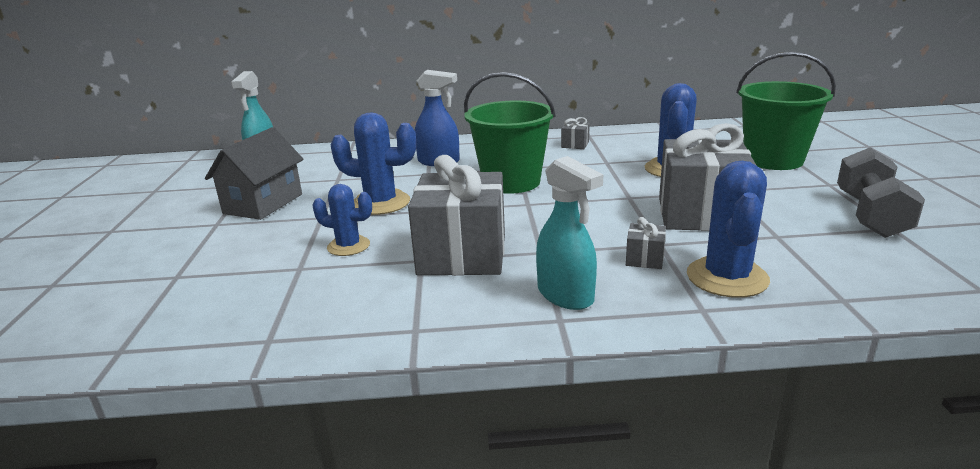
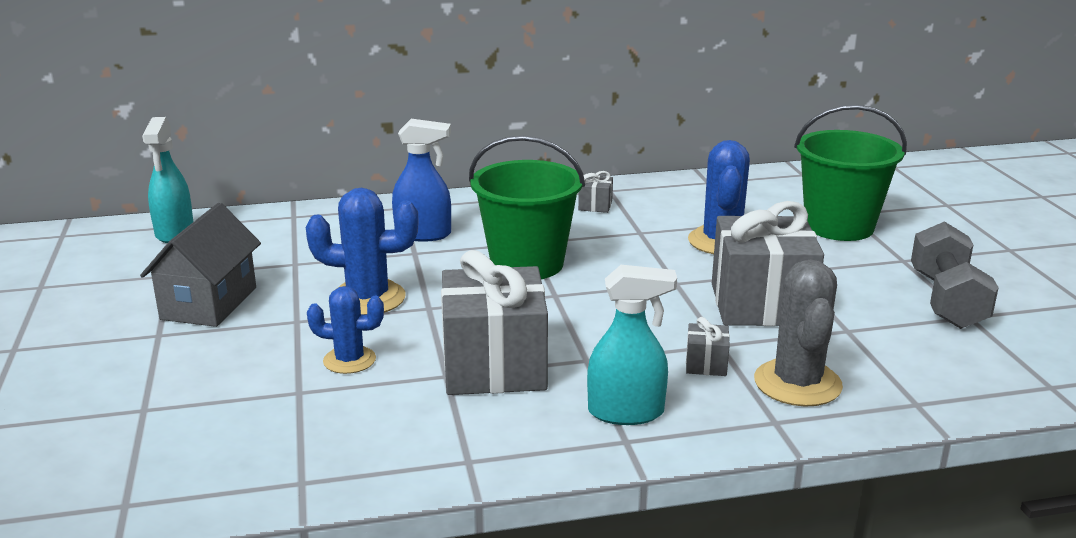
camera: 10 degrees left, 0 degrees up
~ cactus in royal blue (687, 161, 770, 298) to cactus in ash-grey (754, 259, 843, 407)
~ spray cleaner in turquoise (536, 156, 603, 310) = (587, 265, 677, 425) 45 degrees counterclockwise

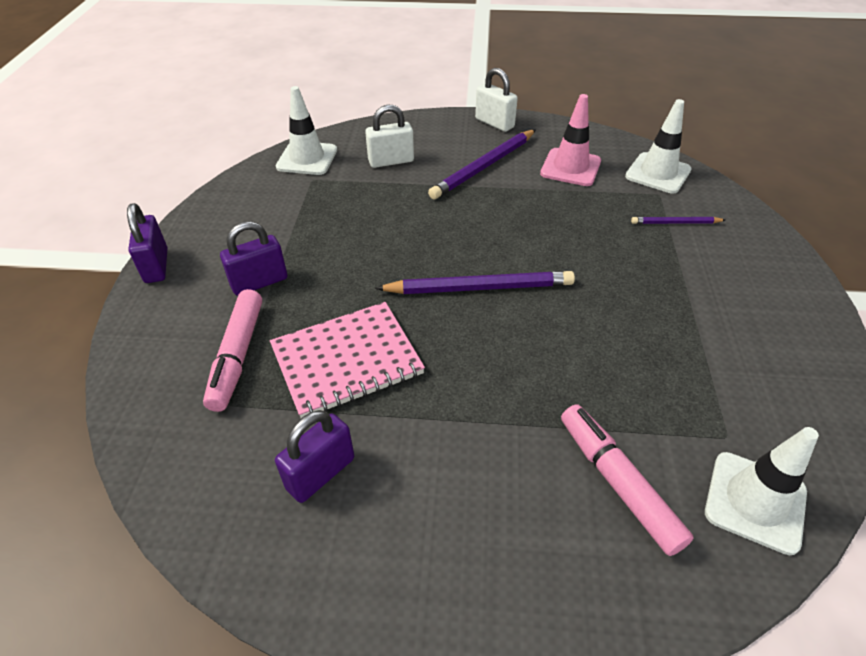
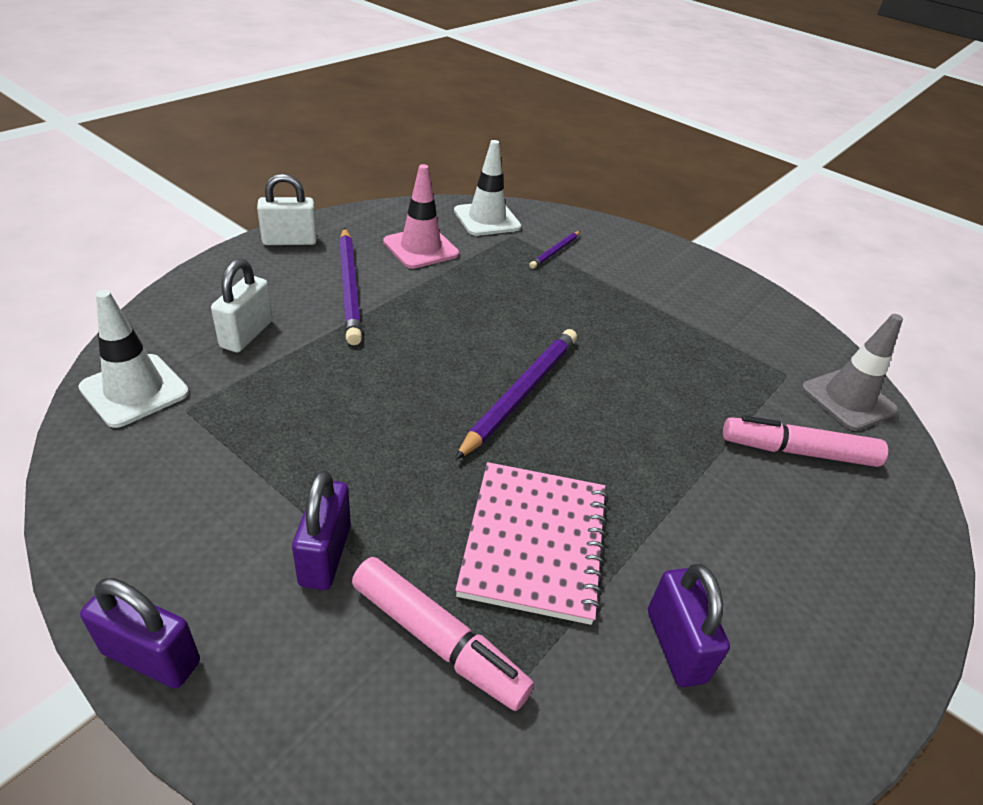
camera: 60 degrees left, 5 degrees down
~ safety cone in snow-white (705, 427, 819, 555) to safety cone in ash-grey (801, 314, 903, 431)

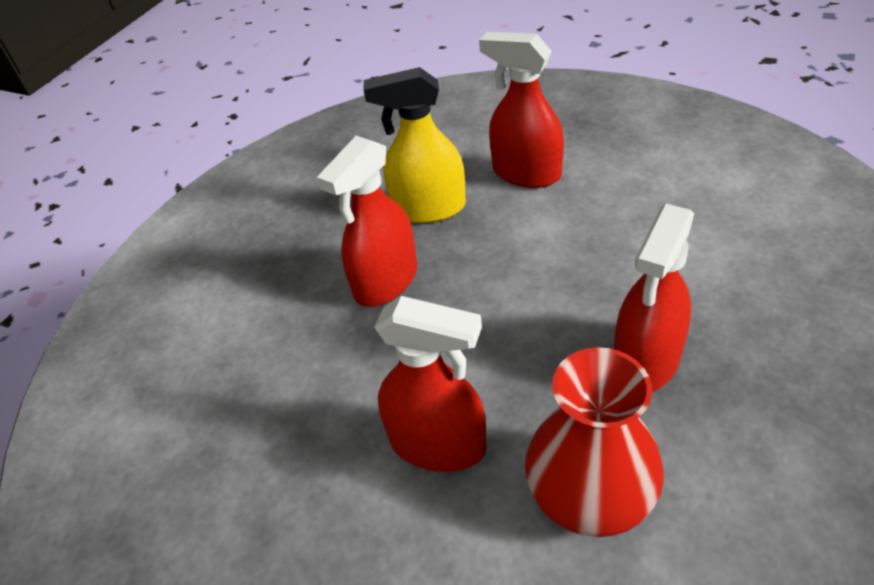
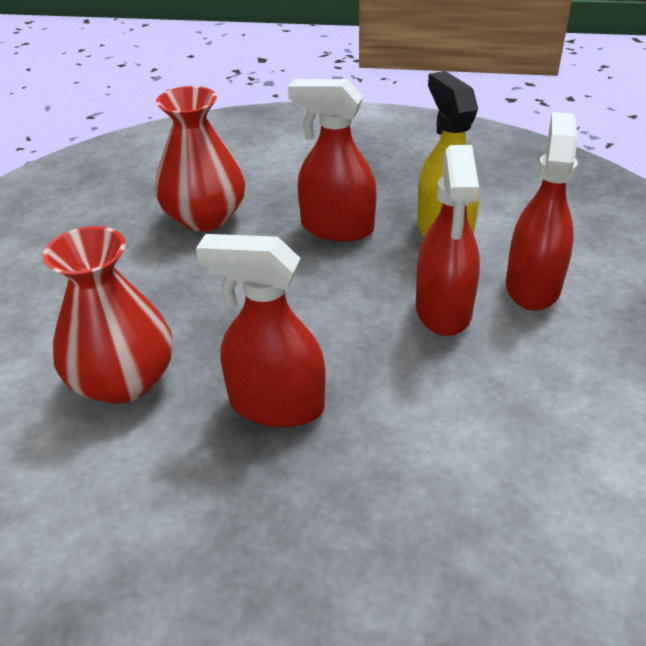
camera: 70 degrees right, 5 degrees down
+ tall vase in red (155, 86, 245, 231)
~ spray cleaner in red (374, 296, 487, 472) to (416, 145, 480, 336)

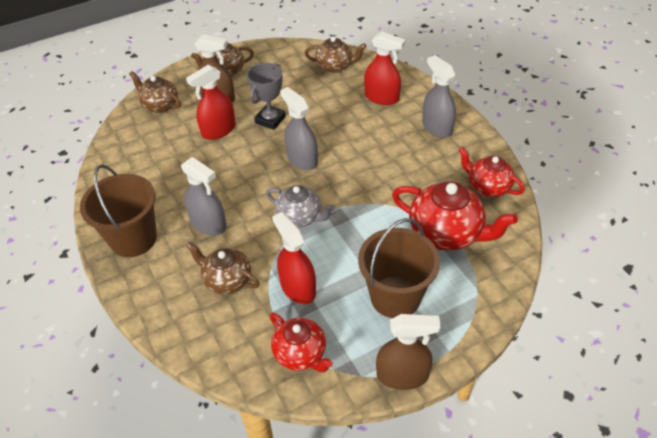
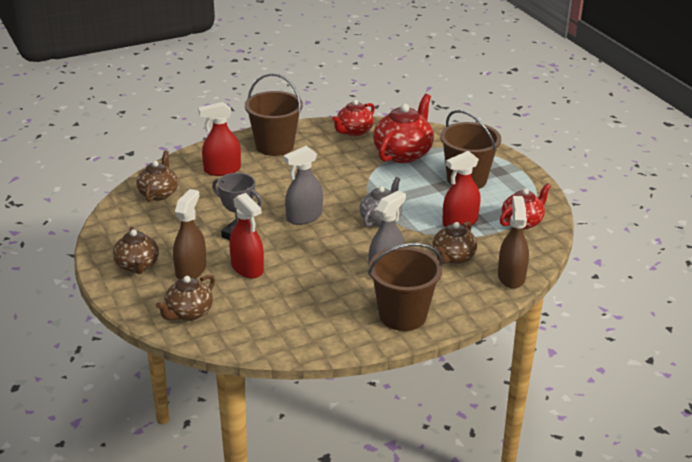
camera: 90 degrees left, 15 degrees down
~ spray cleaner in russet (376, 314, 441, 390) to (498, 196, 529, 289)
~ spray cleaner in ash-grey (422, 55, 456, 138) to pail in russet (245, 73, 303, 156)
~ spray cleaner in red (364, 32, 405, 105) = (198, 102, 241, 176) 135 degrees counterclockwise

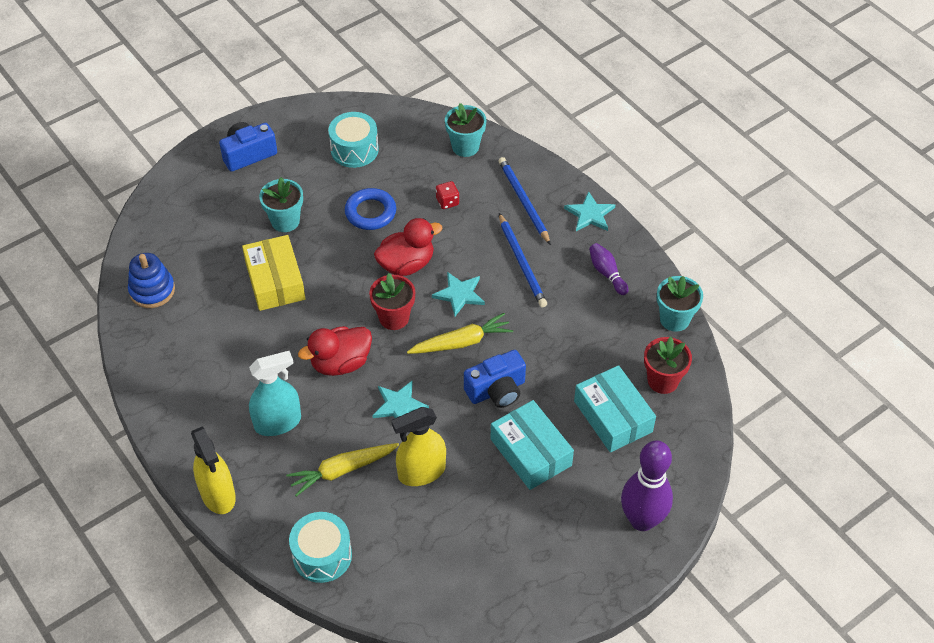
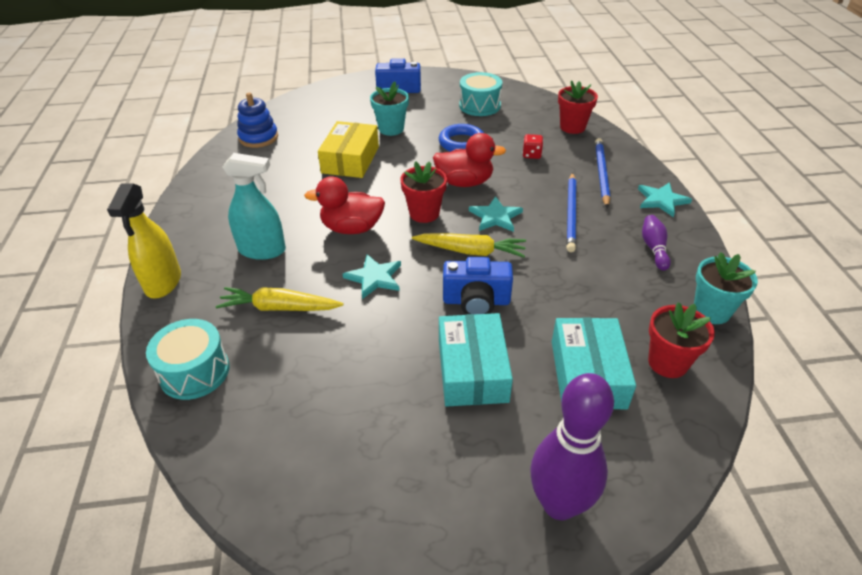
camera: 30 degrees right, 10 degrees down
- spray cleaner in yellow (391, 407, 446, 486)
~ flower pot in turquoise (445, 103, 486, 157) to flower pot in red (558, 80, 598, 134)

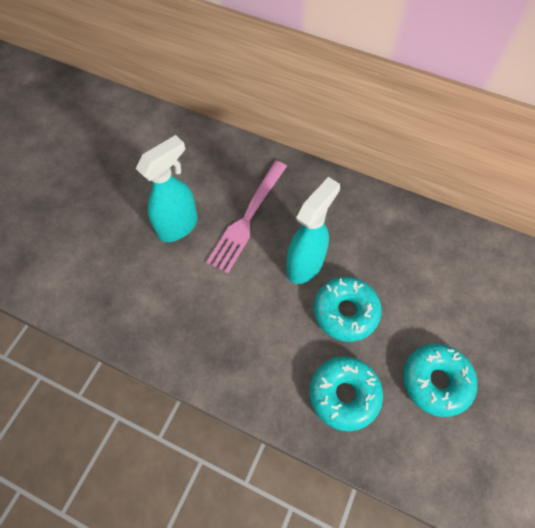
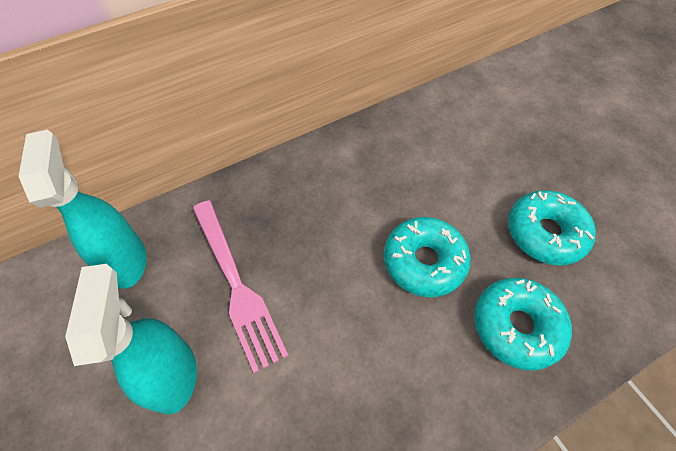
camera: 55 degrees left, 5 degrees down
~ spray cleaner in turquoise (286, 177, 340, 284) to (18, 130, 147, 289)

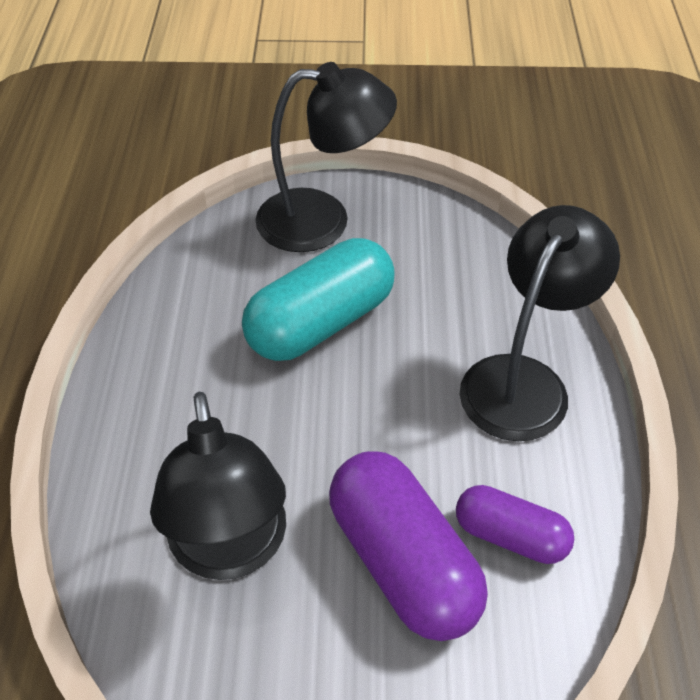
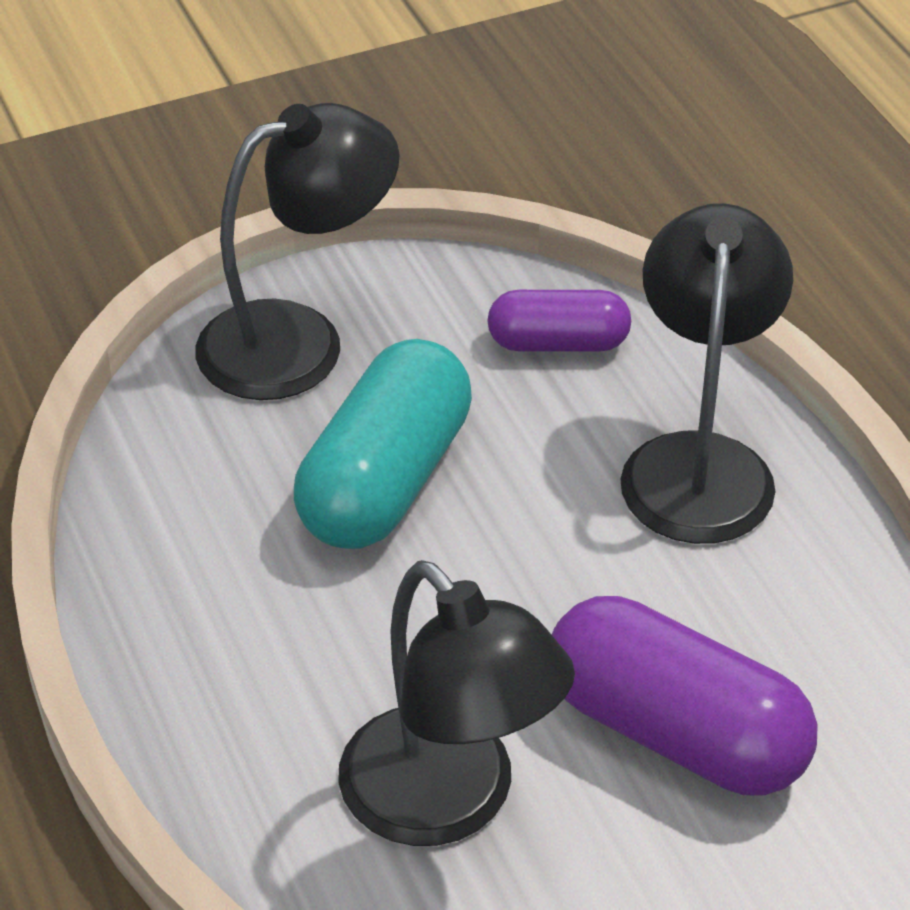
camera: 25 degrees left, 5 degrees down
~ pill shape in violet (456, 485, 574, 564) to (487, 290, 631, 352)

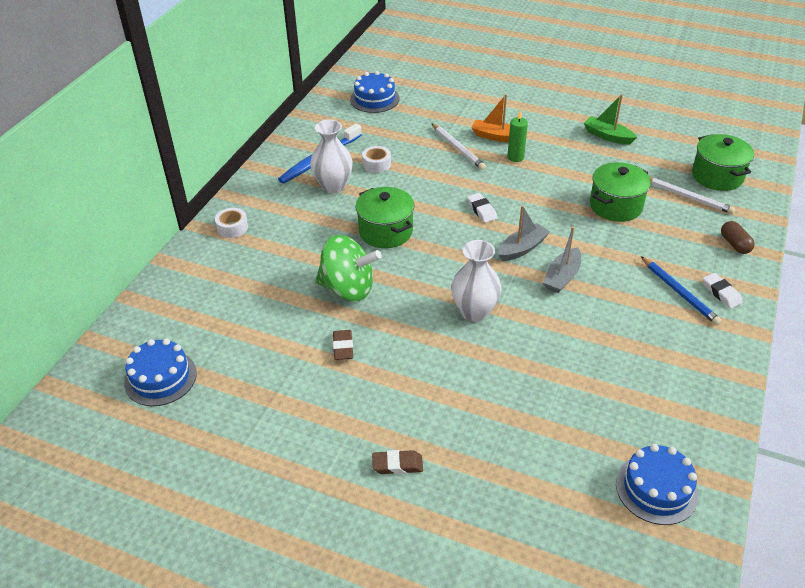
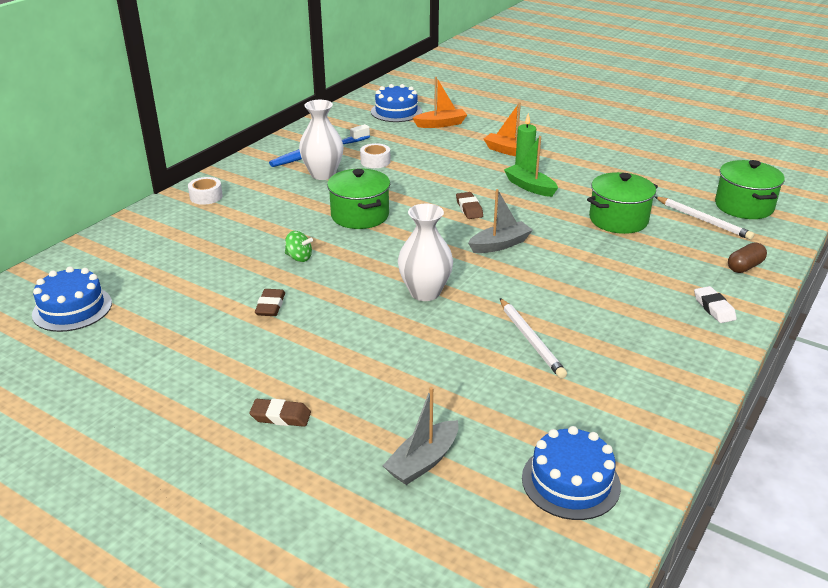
camera: 10 degrees right, 10 degrees down
- pencil in royal blue (641, 256, 722, 325)
+ toy boat in orange-coloured (413, 77, 467, 128)
~ pencil in snow-white (431, 123, 486, 170) to (500, 298, 567, 379)
~ toy boat in ash-grey (543, 226, 581, 293) to (383, 387, 458, 485)
~ toy boat in leaf-green (584, 94, 637, 144) to (504, 136, 558, 197)
~ eraser in snow-white (467, 193, 497, 223) to eraser in russet (456, 192, 483, 219)
~ pill shape in russet (721, 221, 755, 254) = (728, 243, 767, 273) 60 degrees clockwise
~ whirligig in leaf-green (315, 235, 382, 301) = (285, 231, 313, 262) x0.44

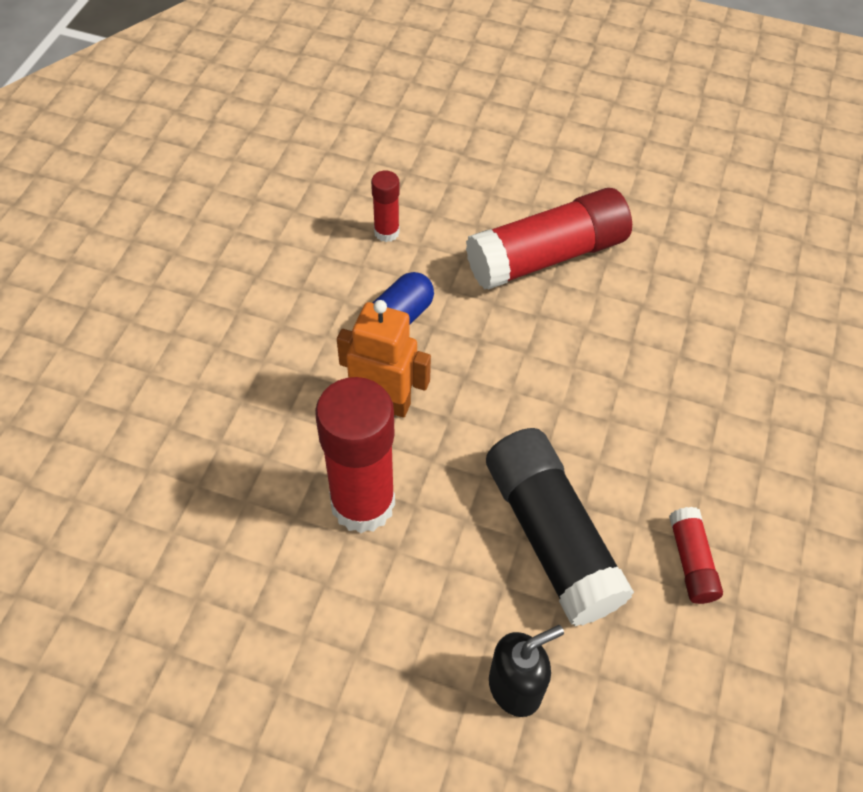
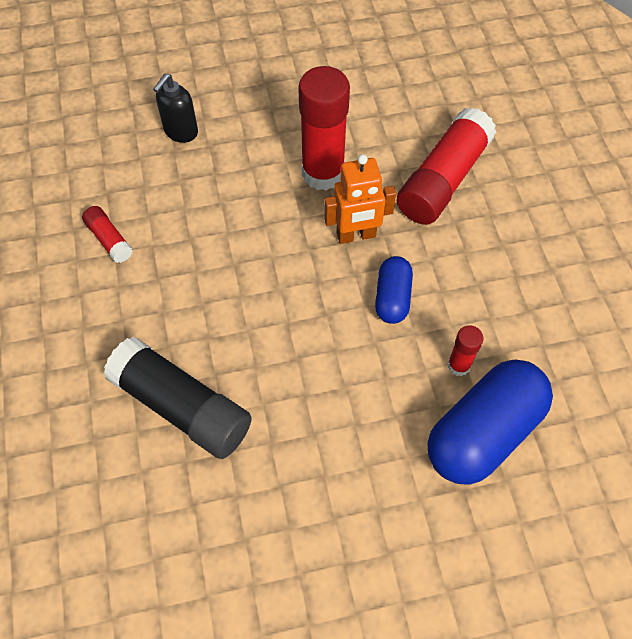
camera: 150 degrees right, 5 degrees up
+ pill shape in royal blue (428, 360, 553, 485)
~ stick of glue in red (466, 188, 632, 290) to (396, 107, 496, 225)
~ stick of glue in black (486, 428, 634, 626) to (103, 337, 252, 459)

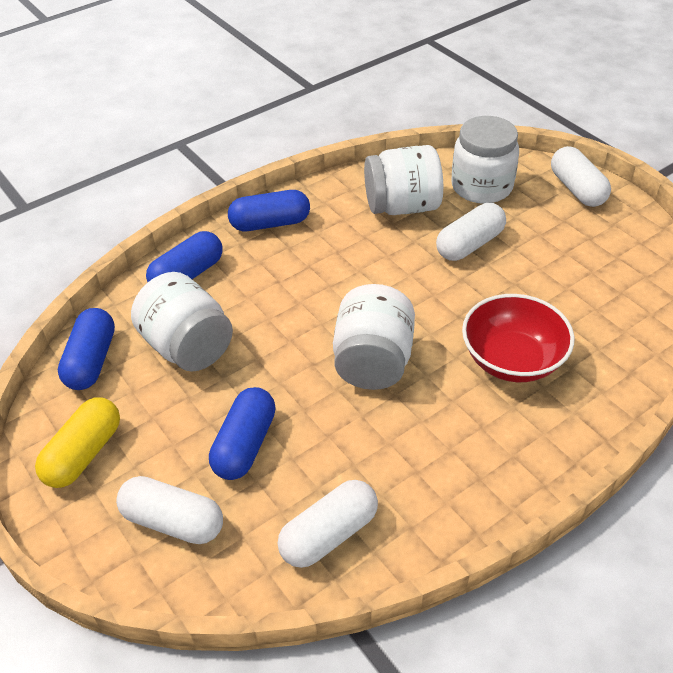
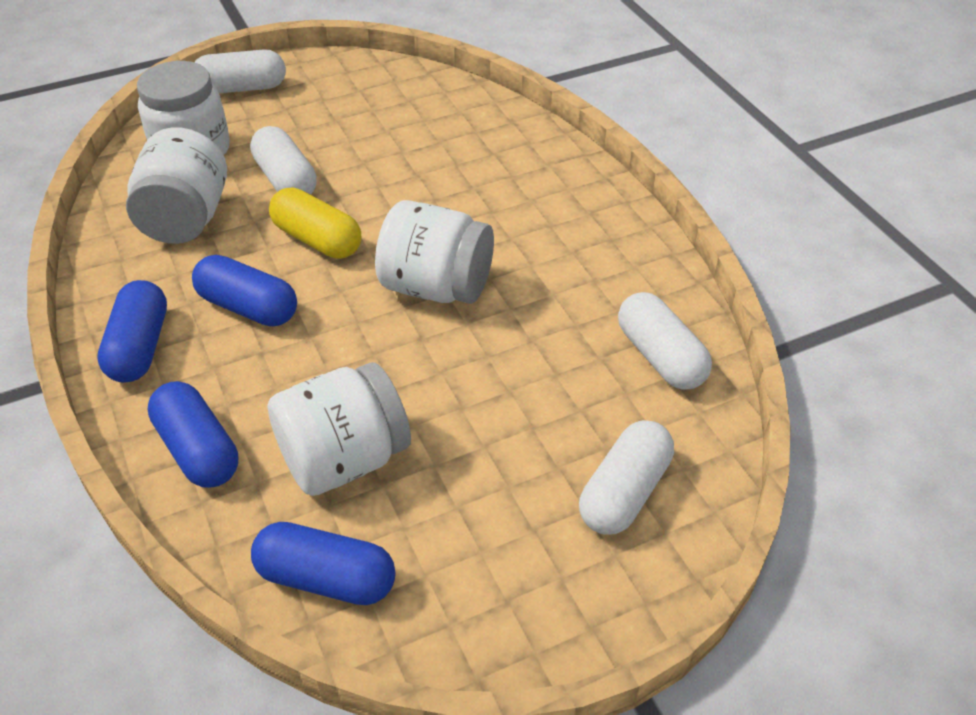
camera: 80 degrees left, 0 degrees up
- deep dish in red (462, 294, 574, 382)
~ pill shape in yellow (35, 398, 120, 488) to (269, 187, 361, 259)
~ pill shape in royal blue (209, 387, 275, 480) to (192, 255, 297, 326)

